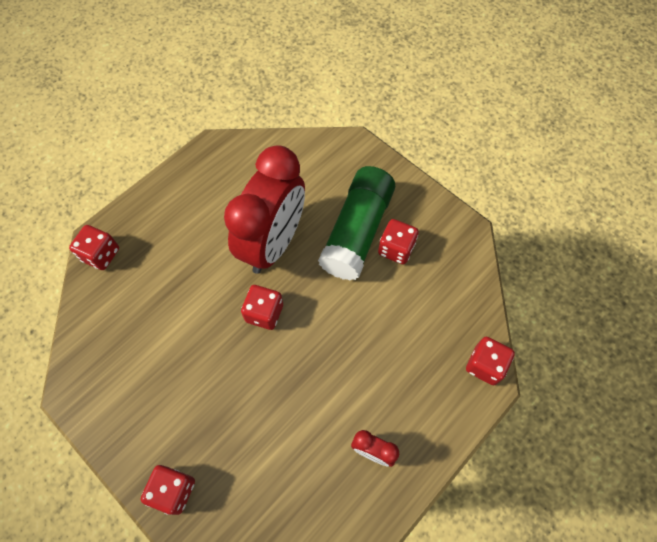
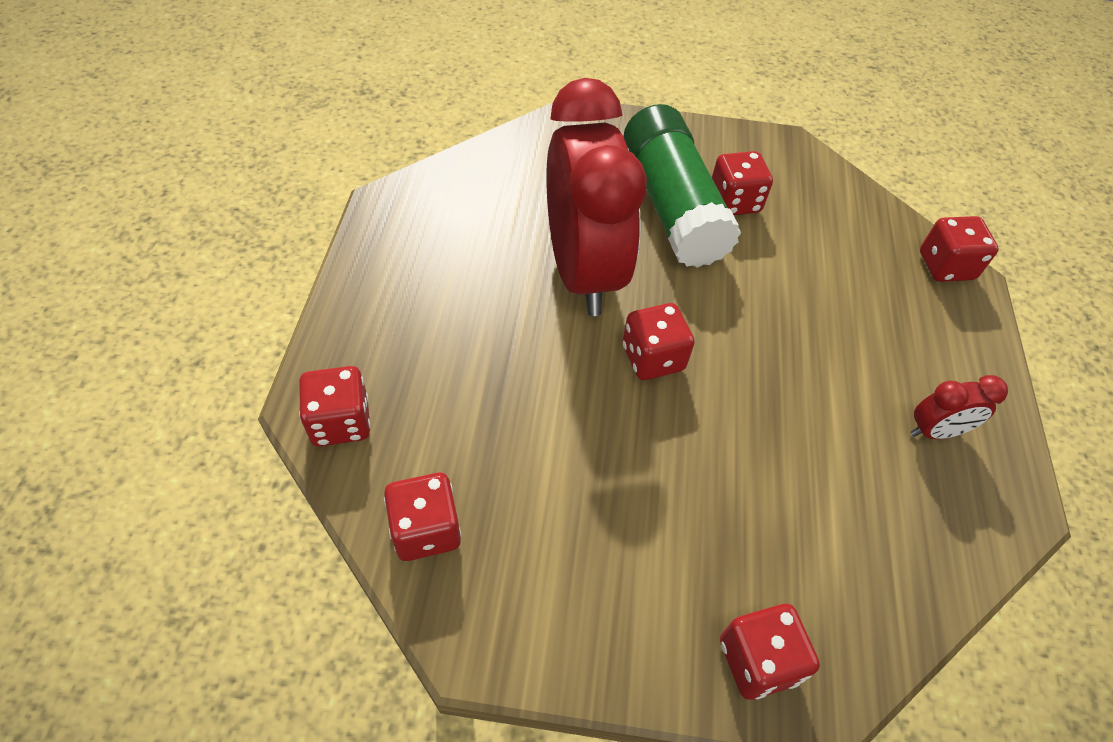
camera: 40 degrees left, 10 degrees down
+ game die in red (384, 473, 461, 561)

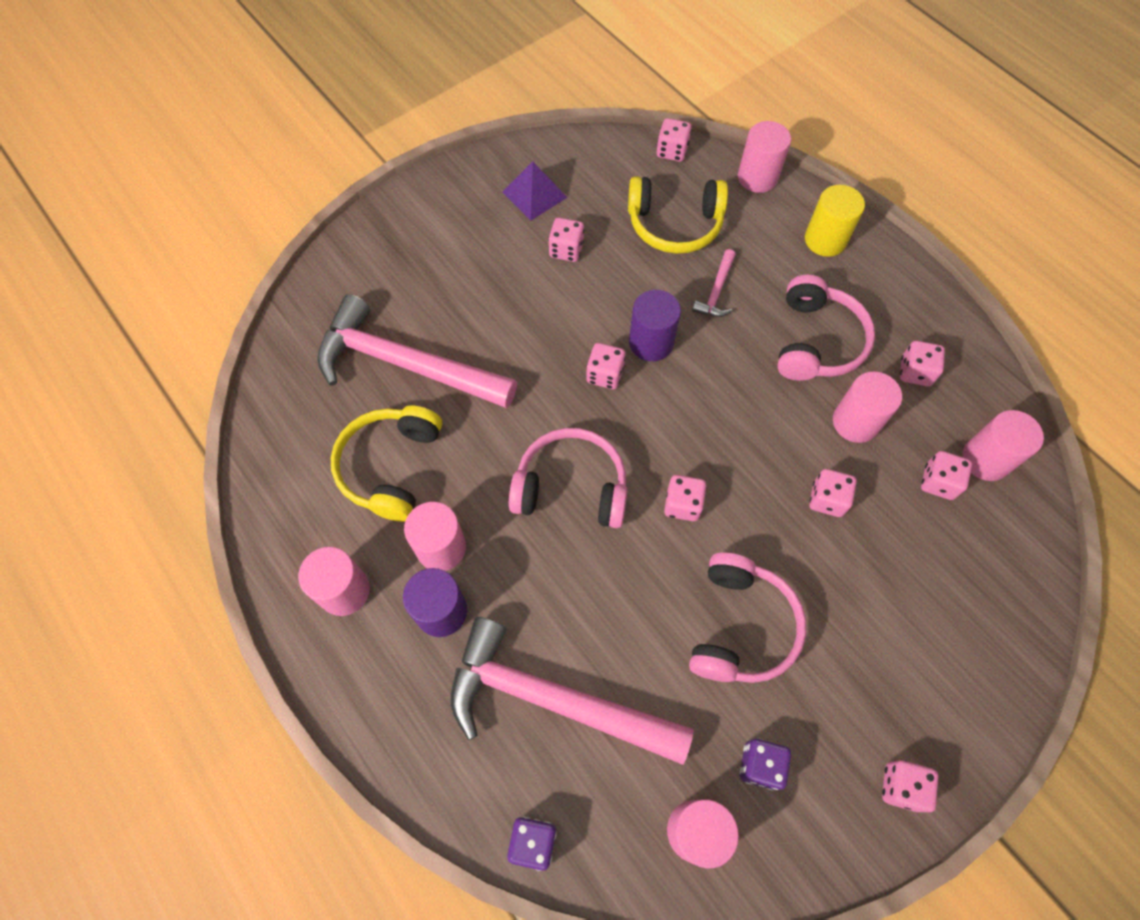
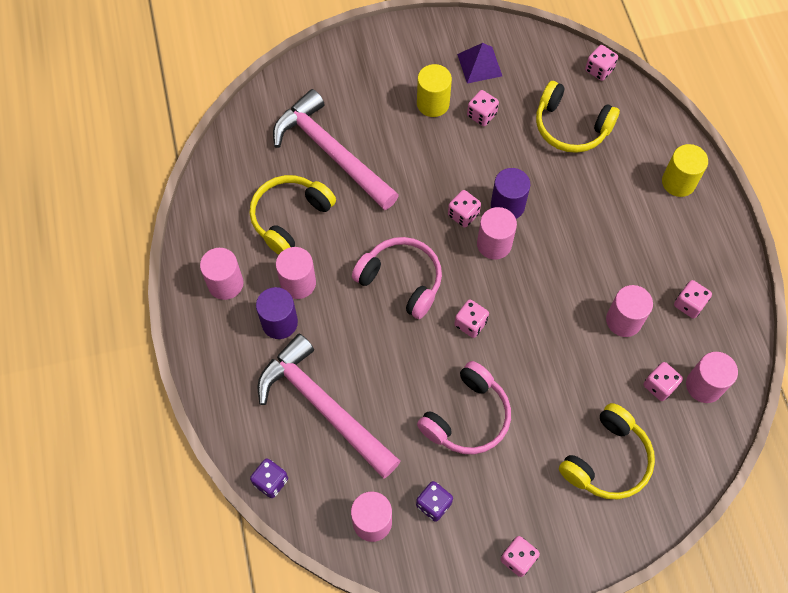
camera: 25 degrees right, 0 degrees up
- carpenter's hammer in rose-pink (692, 249, 736, 317)
- headset in rose-pink (777, 275, 875, 381)
- game die in rose-pink (809, 469, 857, 517)
+ solid cylinder in yellow (417, 64, 452, 117)
+ headset in yellow (559, 403, 655, 499)
~ solid cylinder in rose-pink (738, 121, 791, 193) to (477, 207, 517, 260)

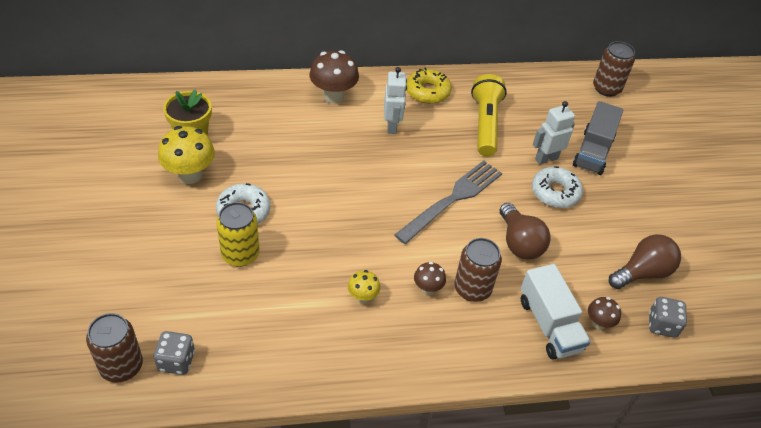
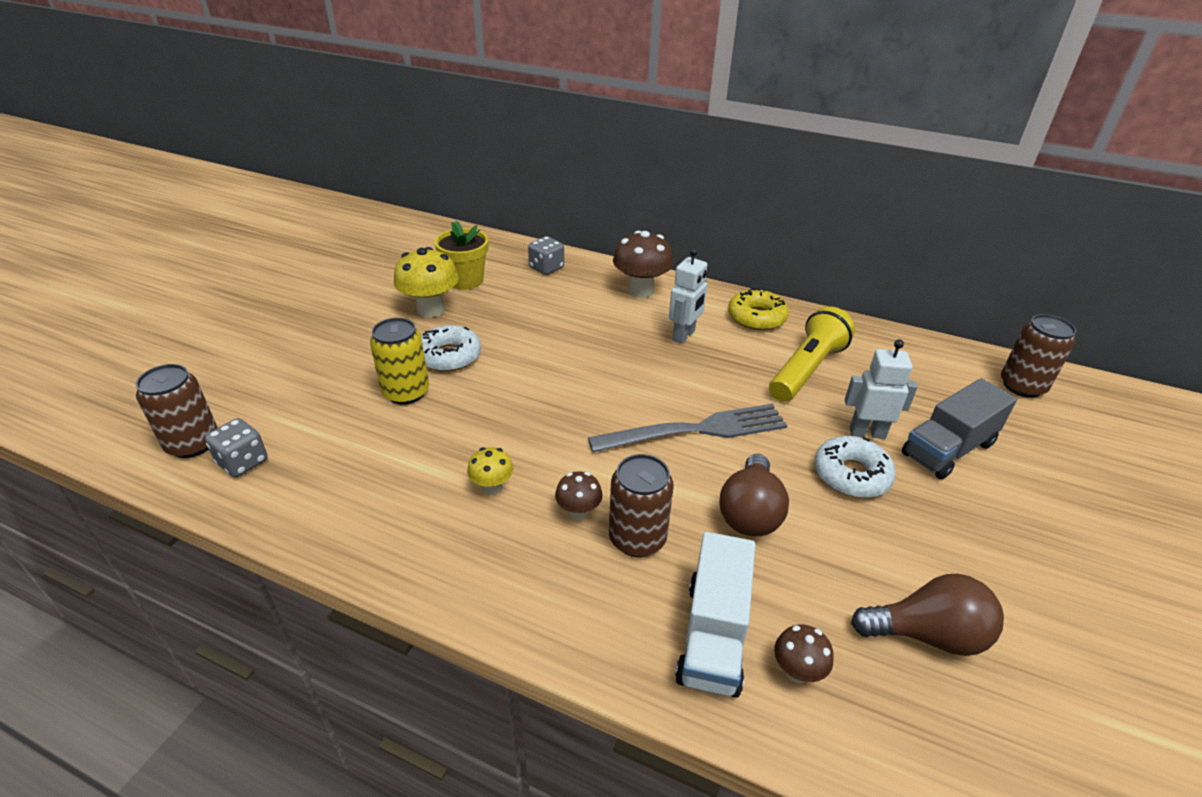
camera: 35 degrees right, 10 degrees down
~ game die in ash-grey (649, 297, 687, 338) to (528, 236, 564, 275)

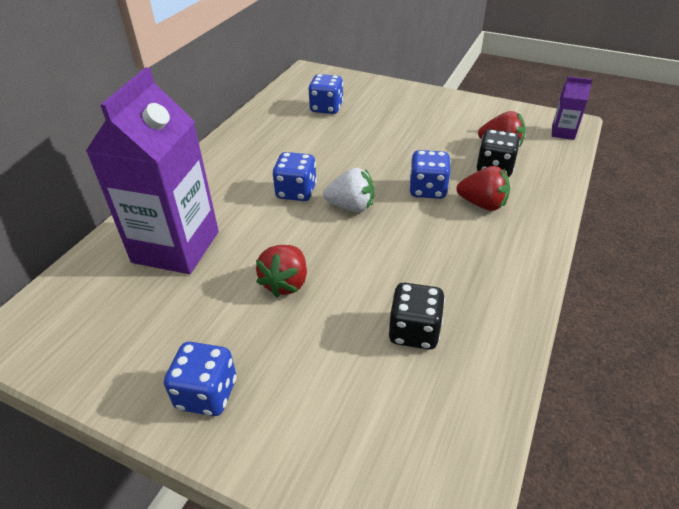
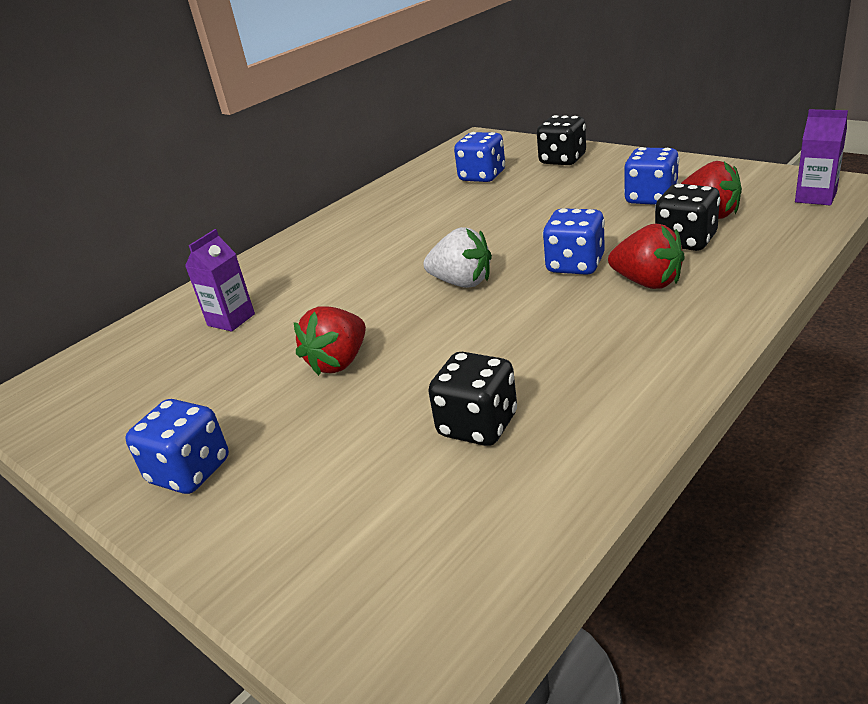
camera: 20 degrees right, 10 degrees down
+ game die in black (537, 115, 586, 165)
~ game die in royal blue (273, 152, 317, 201) to (624, 147, 679, 205)
~ carton in violet (86, 67, 219, 274) = (185, 229, 255, 332) x0.43

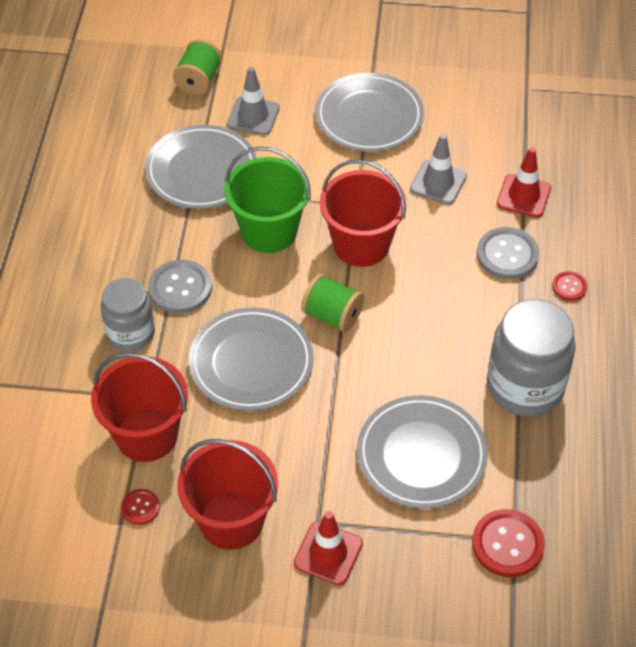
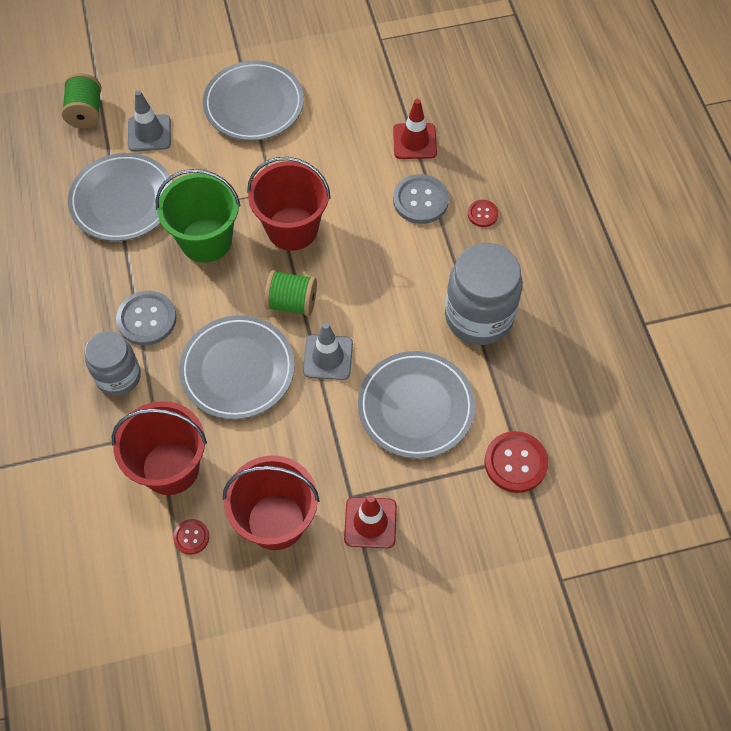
camera: 20 degrees left, 10 degrees up
~ safety cone in ash-grey (410, 134, 467, 205) to (303, 322, 353, 380)

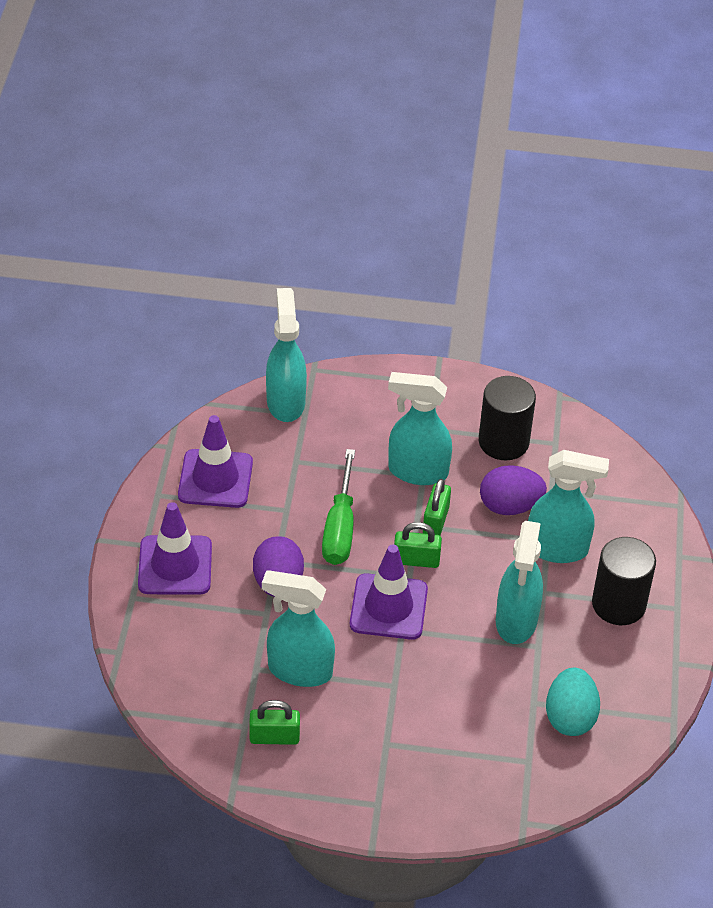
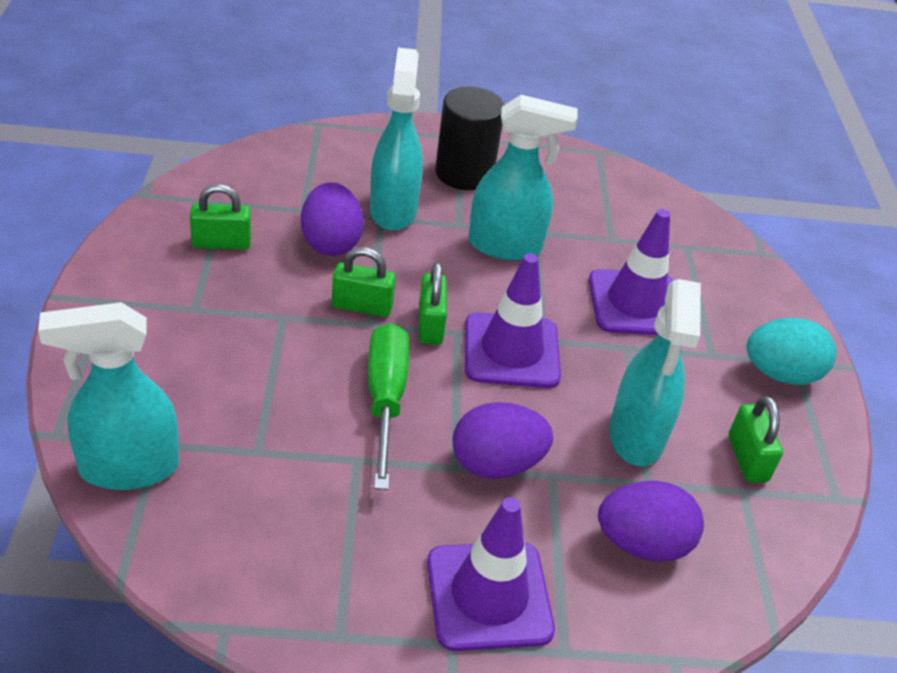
camera: 100 degrees left, 5 degrees down
- spray cleaner in turquoise (388, 372, 452, 485)
+ egg shape in violet (598, 481, 704, 562)
~ safety cone in violet (178, 415, 253, 508) to (589, 209, 673, 335)
~ egg shape in turquoise (546, 668, 600, 736) to (746, 318, 836, 385)
~ solid cylinder in black (479, 376, 536, 460) to small lock in leaf-green (190, 184, 251, 250)
~ flat screwdriver in leaf-green (322, 449, 355, 565) = (368, 323, 409, 490) 90 degrees counterclockwise

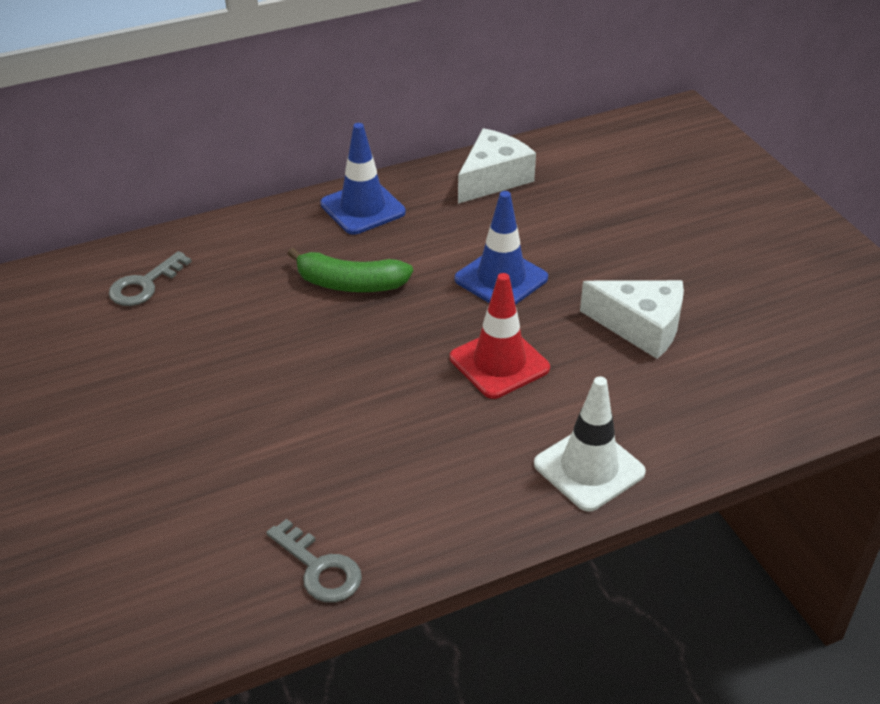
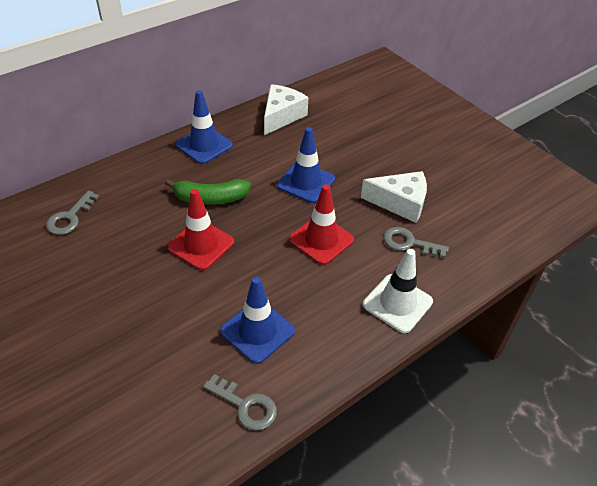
camera: 15 degrees left, 5 degrees up
+ safety cone in red (167, 189, 234, 270)
+ safety cone in royal blue (220, 276, 295, 364)
+ latchkey in ash-grey (384, 227, 449, 258)

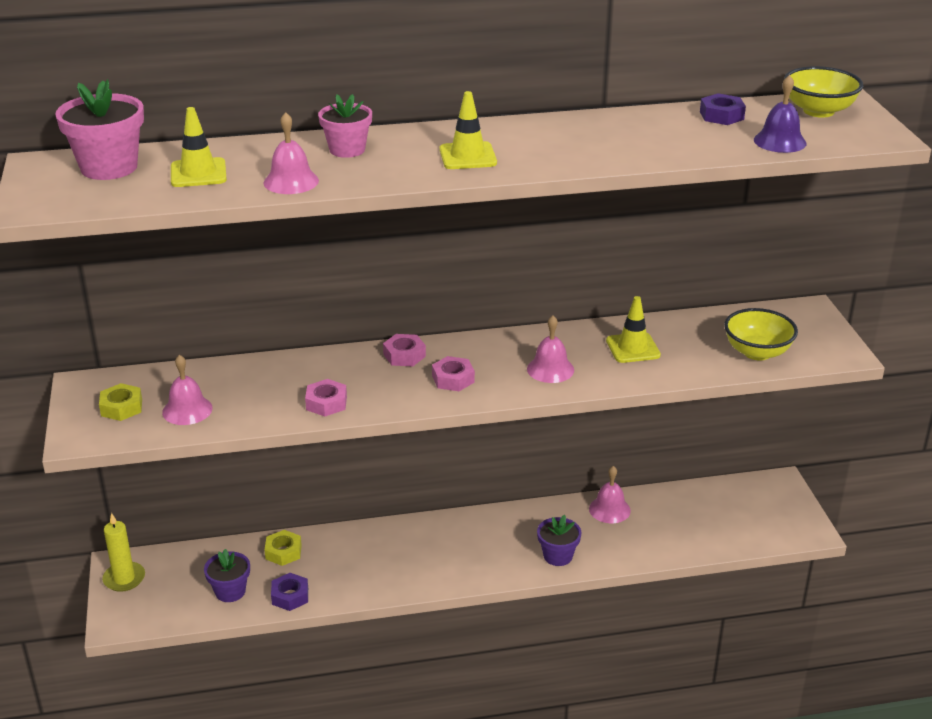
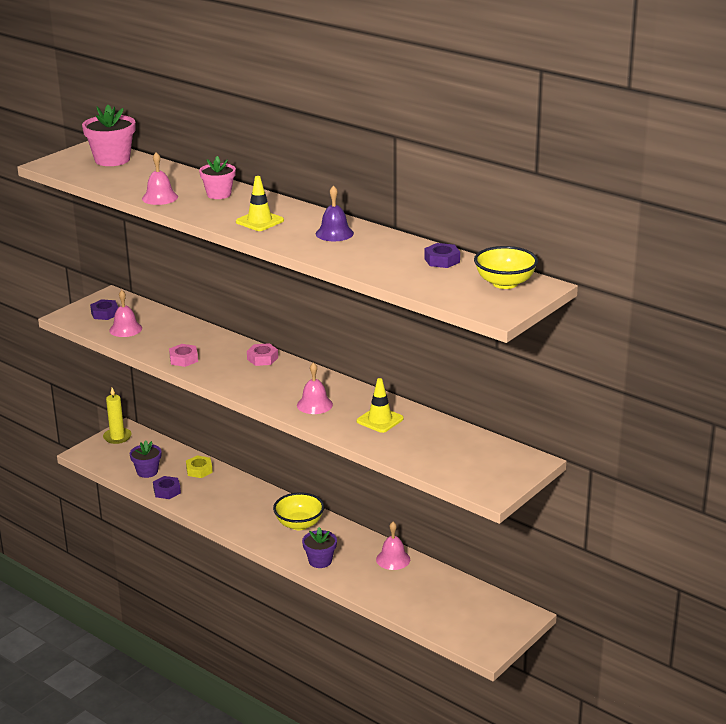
camera: 50 degrees right, 5 degrees down
- safety cone in yellow (171, 107, 227, 187)
- nut in rose-pink (432, 356, 475, 391)
~ deep dish in yellow (724, 308, 798, 360) to (273, 492, 324, 530)
~ school bell in violet (754, 75, 807, 153) to (316, 185, 354, 241)
~ nut in yellow (99, 383, 142, 421) to nut in violet (90, 299, 118, 320)

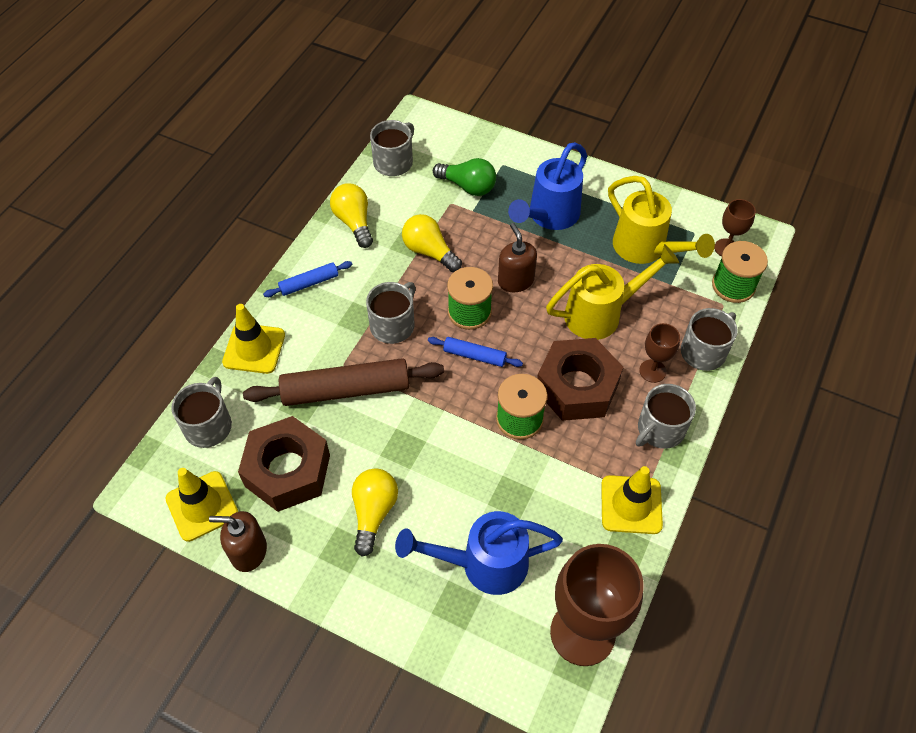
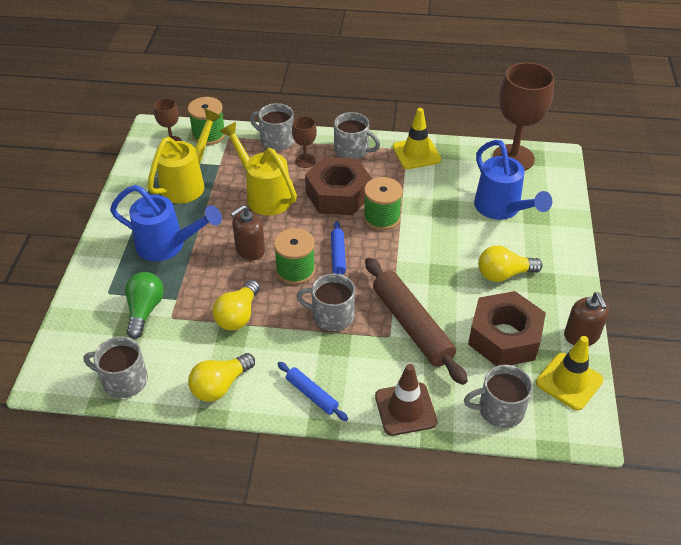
camera: 110 degrees left, 10 degrees down
~ safety cone in yellow (222, 304, 285, 374) to safety cone in russet (375, 364, 437, 436)

